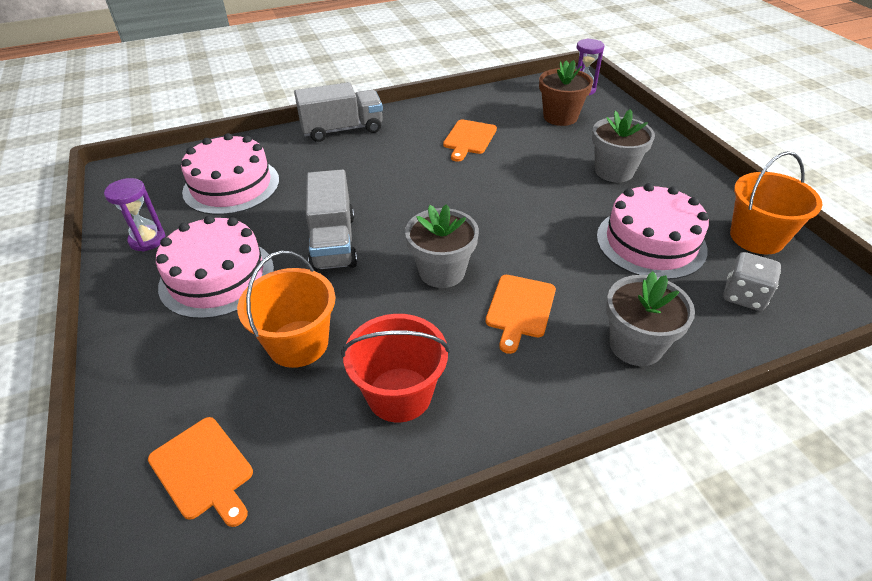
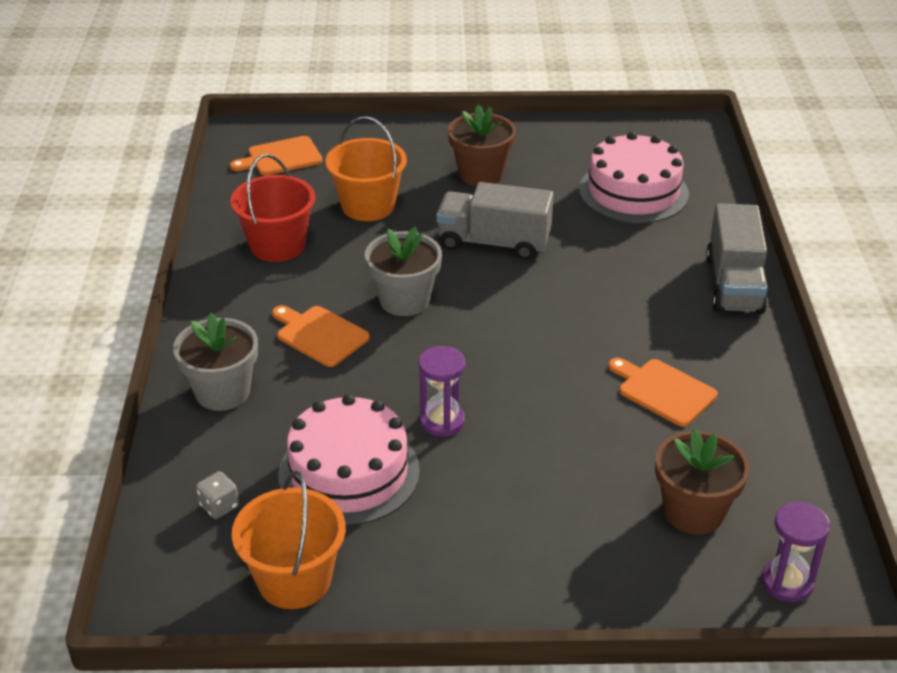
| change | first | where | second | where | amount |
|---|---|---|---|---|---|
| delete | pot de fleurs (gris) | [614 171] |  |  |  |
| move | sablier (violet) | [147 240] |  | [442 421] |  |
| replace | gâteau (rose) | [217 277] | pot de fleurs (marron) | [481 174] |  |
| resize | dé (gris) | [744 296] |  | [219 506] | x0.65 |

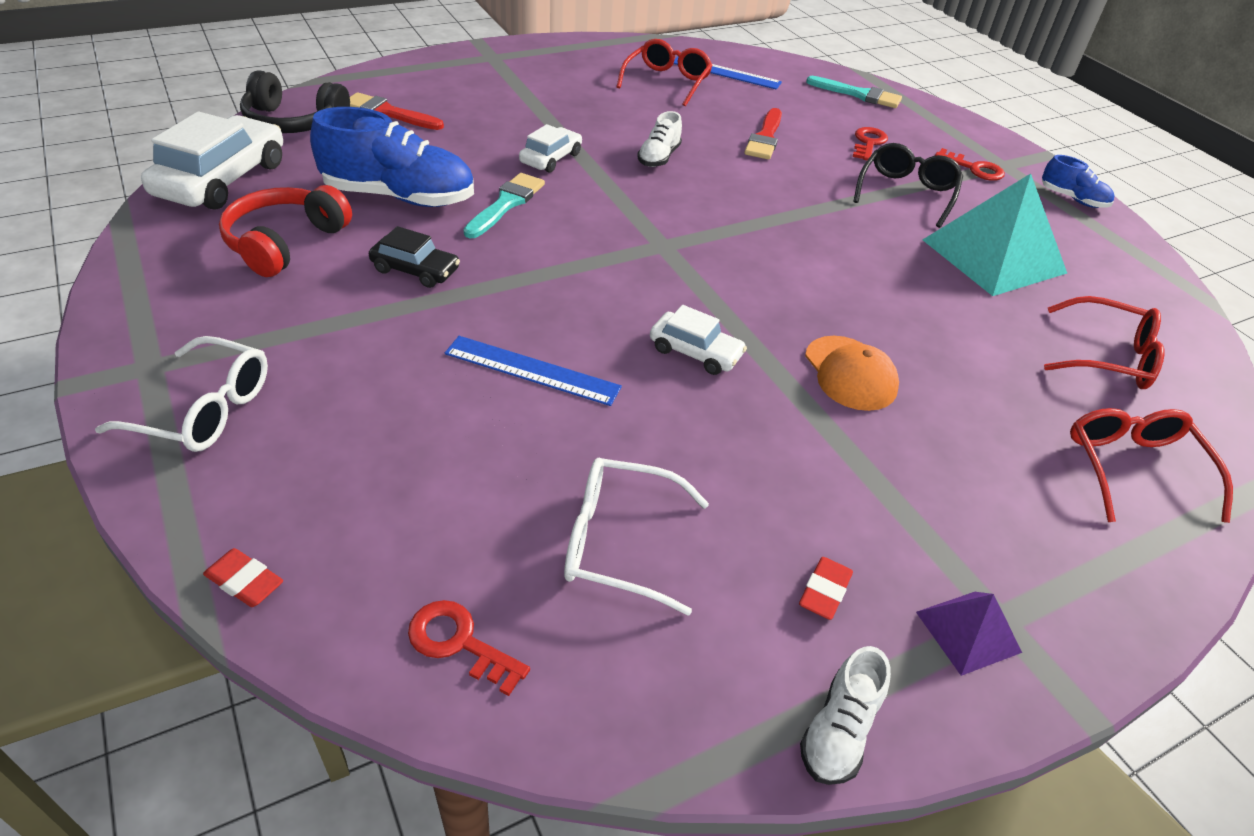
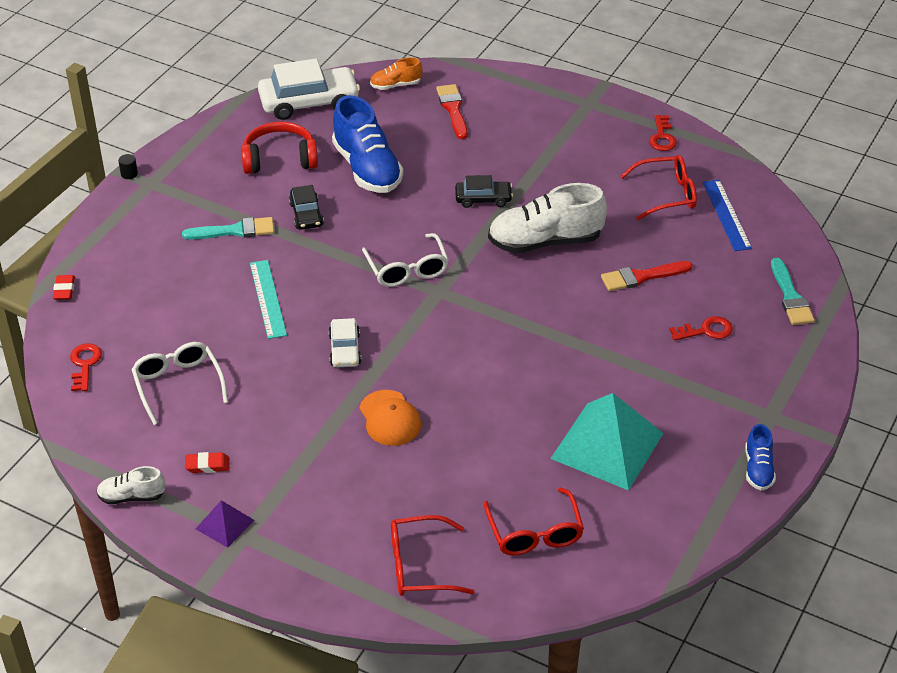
| change | first | where | second | where | amount |
|---|---|---|---|---|---|
| delete | lunettes (noir) | [906 193] |  |  |  |
| insert |  |  | cylindre (noir) | [129 174] |  |
| move | lunettes (blanc) | [204 410] |  | [407 269] |  |
| move | pinceau (turquoise) | [506 204] |  | [234 231] |  |
| move | clé (rouge) | [974 168] |  | [662 137] |  |
| replace | casque audio (noir) | [294 122] | chaussure (orange) | [395 85] |  |
| recolor | règle (bleu) | [532 370] | règle (turquoise) | [268 299] |  |
| recolor | voiture (blanc) | [551 158] | voiture (noir) | [483 199] |  |
| rotate | casquette (orange) | [850 373] |  | [390 418] | 60 degrees counterclockwise |
| rotate | lunettes (rouge) | [1133 468] |  | [419 566] | 150 degrees counterclockwise |
| resize | chaussure (blanc) | [659 157] |  | [545 242] | x1.99 |

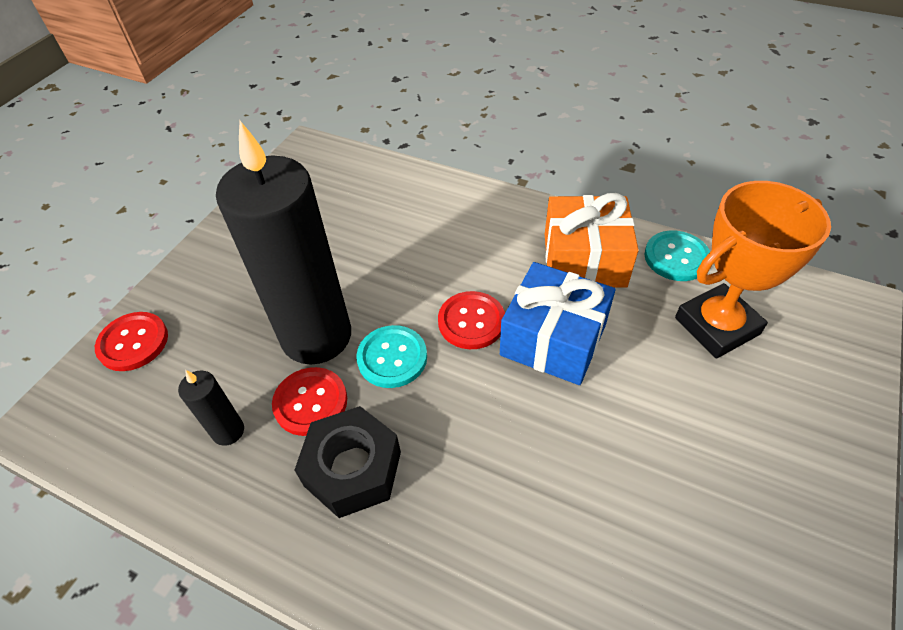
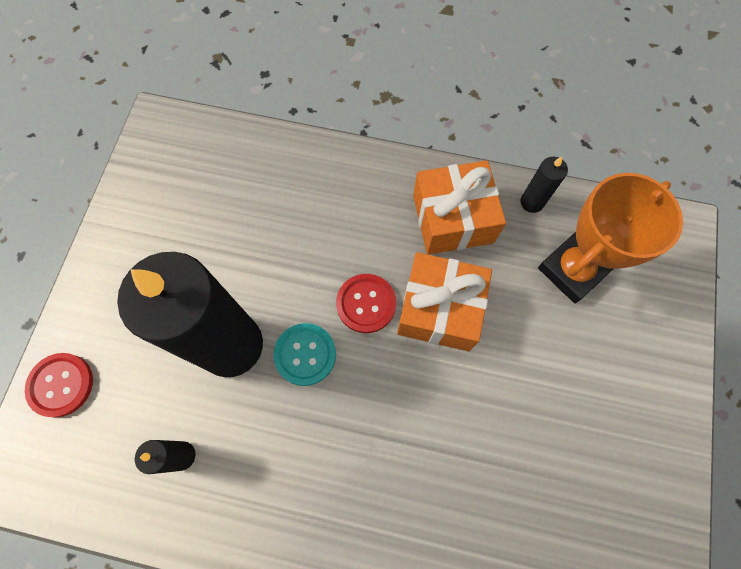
| change | first | where | second | where | amount |
|---|---|---|---|---|---|
| delete | bouton (rouge) | [310 402] |  |  |  |
| delete | écrou (noir) | [353 468] |  |  |  |
| replace | bouton (turquoise) | [676 257] | bougie (noir) | [532 202] |  |
| recolor | cadeau (bleu) | [553 339] | cadeau (orange) | [439 309] |  |

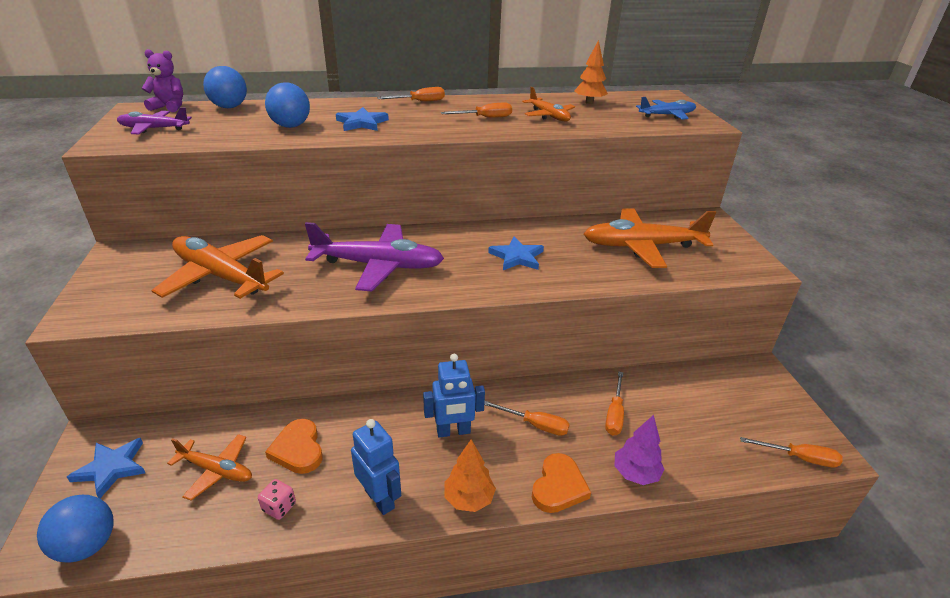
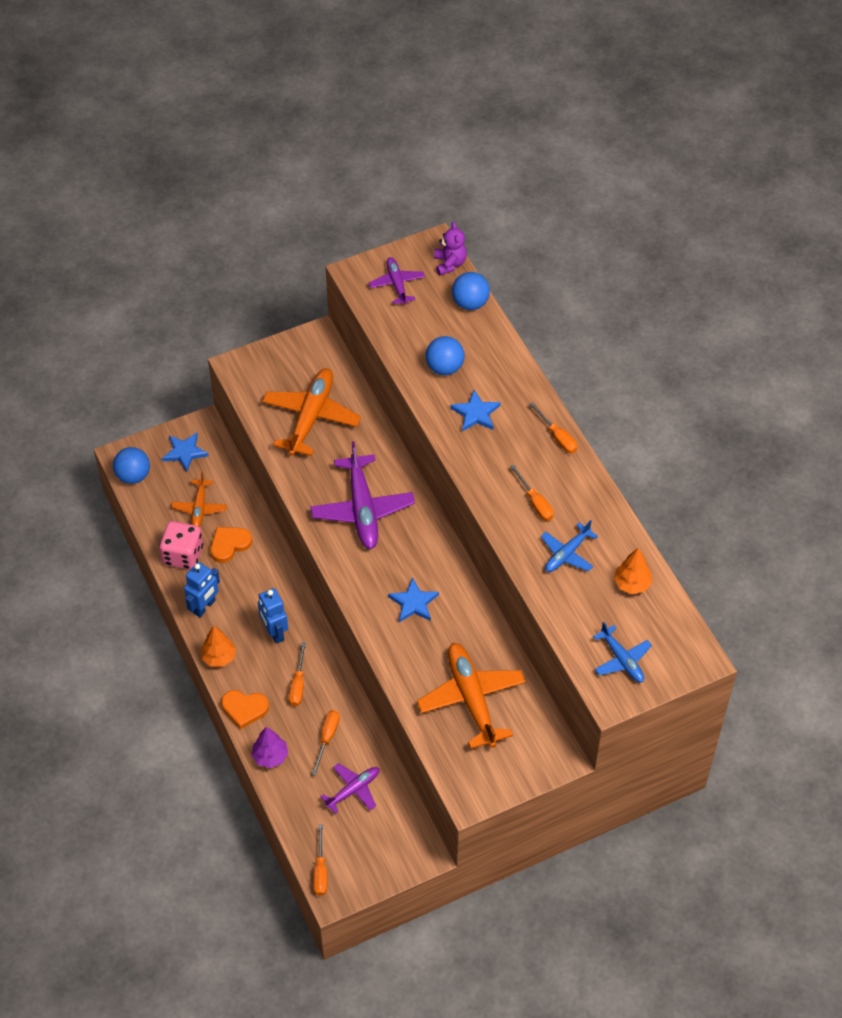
| change | first | where | second | where | amount |
|---|---|---|---|---|---|
| insert |  |  | avion (violet) | [353 790] |  |
| recolor | avion (orange) | [548 116] | avion (bleu) | [567 553] |  |
| rotate | tournevis (orange) | [614 414] |  | [327 738] | 105 degrees clockwise |
| resize | dé (rose) | [279 507] |  | [183 555] | x2.08 |

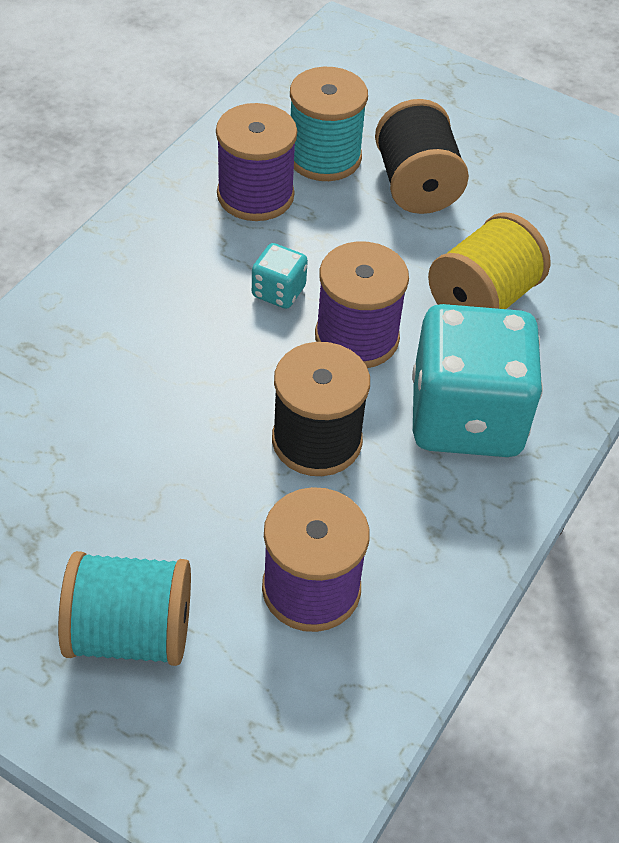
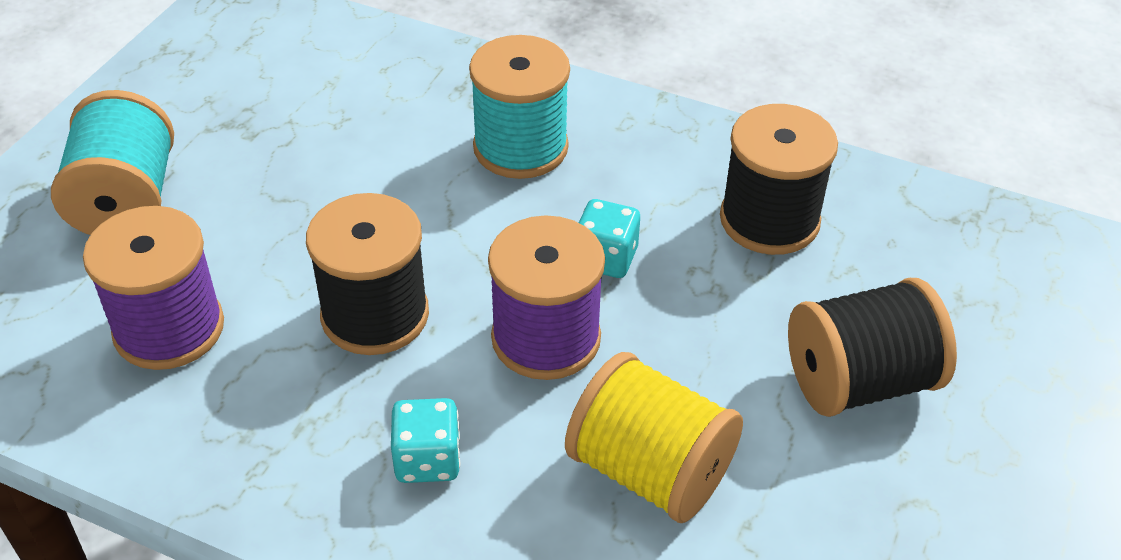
| change | first | where | second | where | amount |
|---|---|---|---|---|---|
| move | bobine (turquoise) | [324 157] |  | [520 147] |  |
| recolor | bobine (violet) | [255 195] | bobine (noir) | [769 220] |  |
| resize | dé (turquoise) | [466 418] |  | [427 460] | x0.43 |

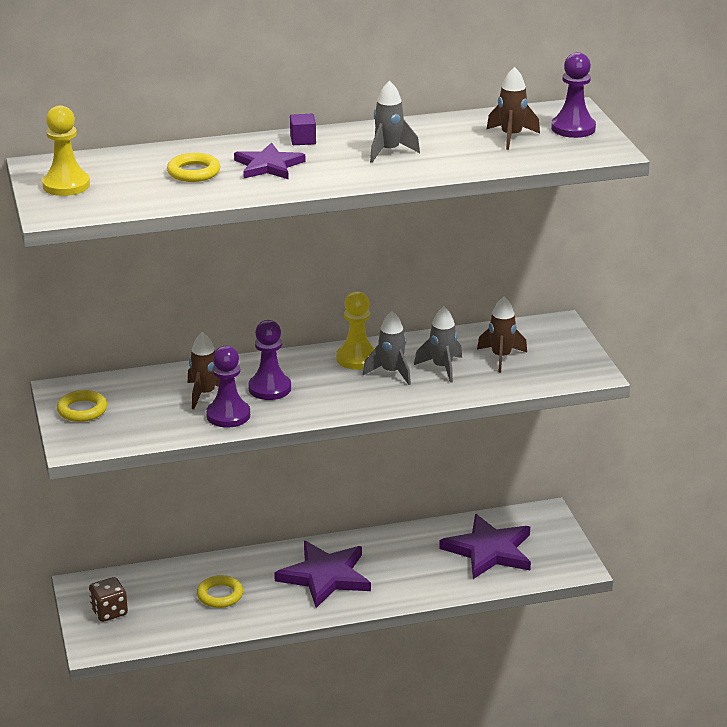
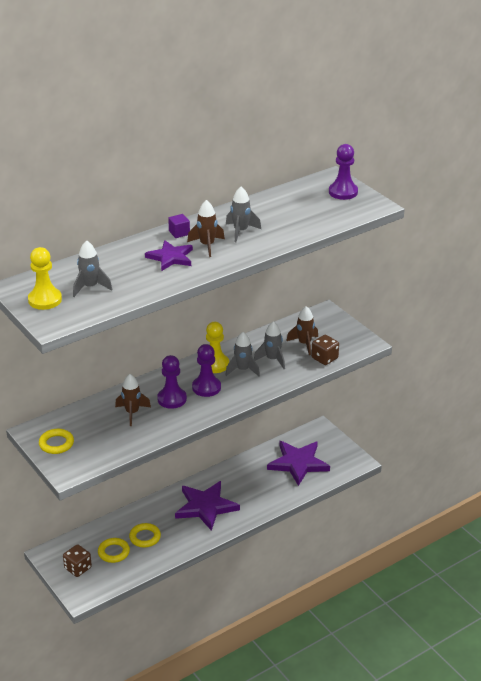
| change | first | where | second | where | amount |
|---|---|---|---|---|---|
| insert |  |  | fusée (gris) | [90 287] |  |
| insert |  |  | dé (marron) | [324 358] |  |
| move | anneau (jaune) | [193 172] |  | [113 552] |  |
| move | pion (violet) | [228 415] |  | [206 387] |  |
| move | fusée (marron) | [511 137] |  | [207 245] |  |

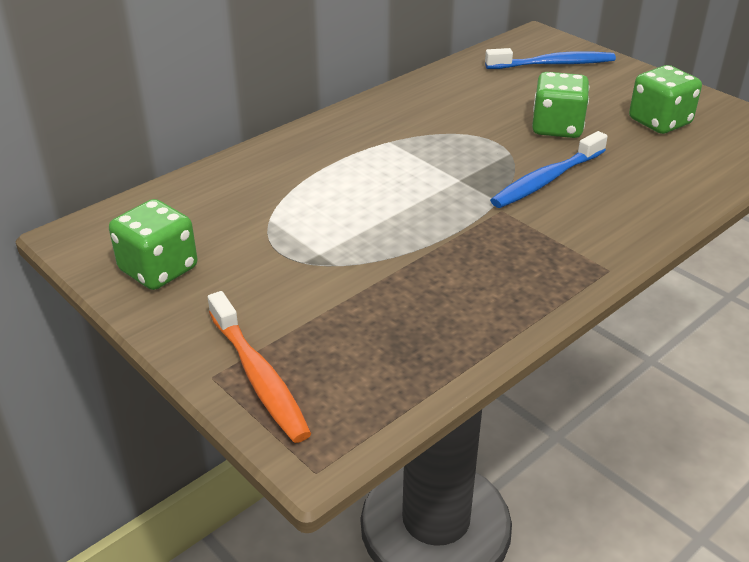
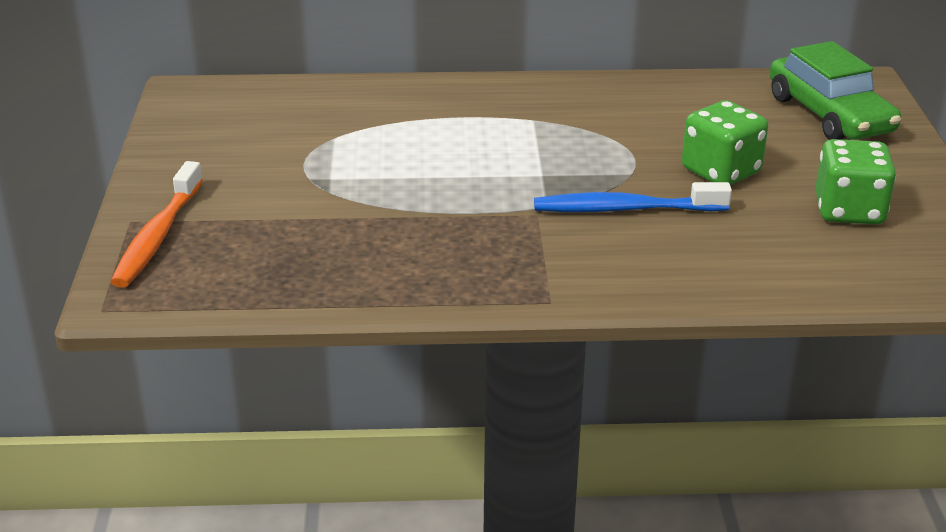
| change | first | where | second | where | amount |
|---|---|---|---|---|---|
| delete | dé (vert) | [158 269] |  |  |  |
| replace | brosse à dents (bleu) | [553 64] | voiture (vert) | [829 115] |  |

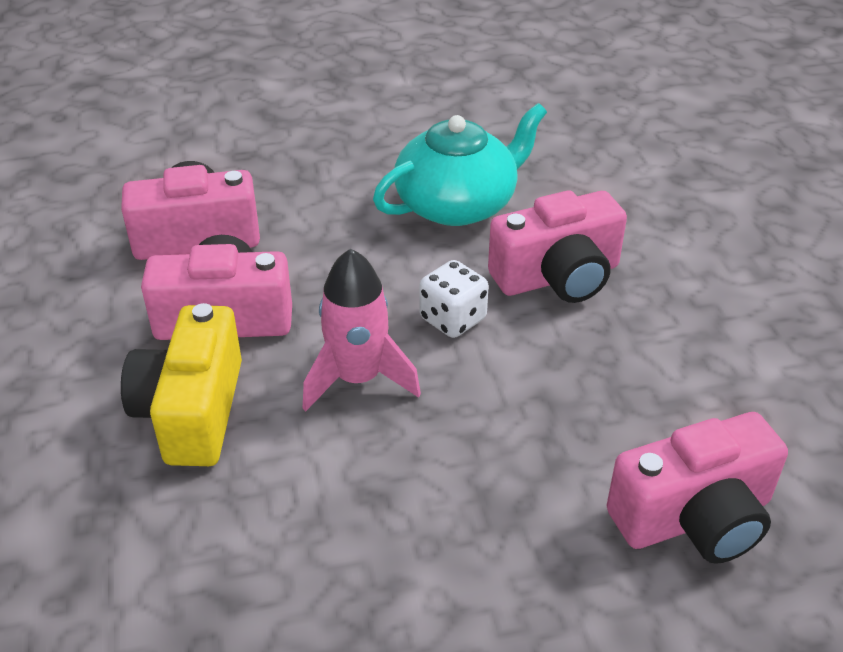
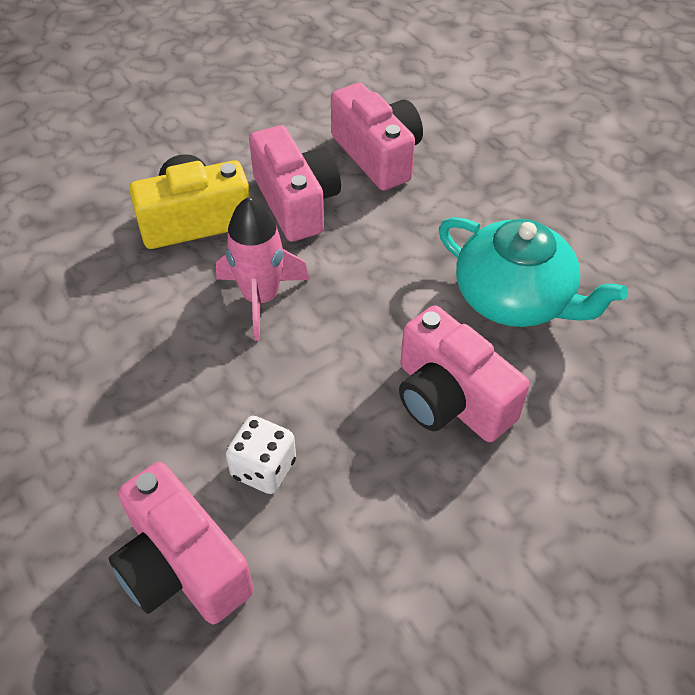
| change | first | where | second | where | amount |
|---|---|---|---|---|---|
| move | dé (blanc) | [453 319] |  | [263 468] |  |

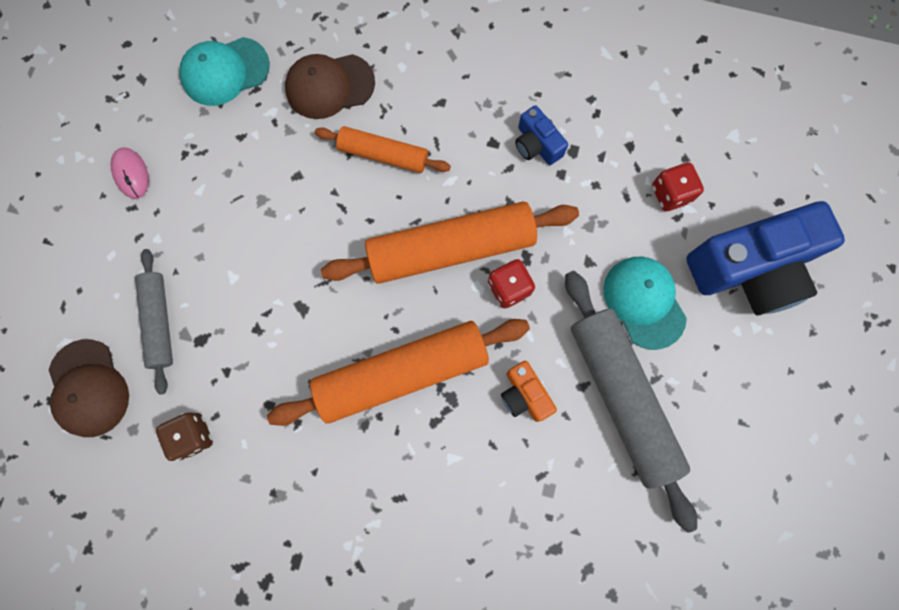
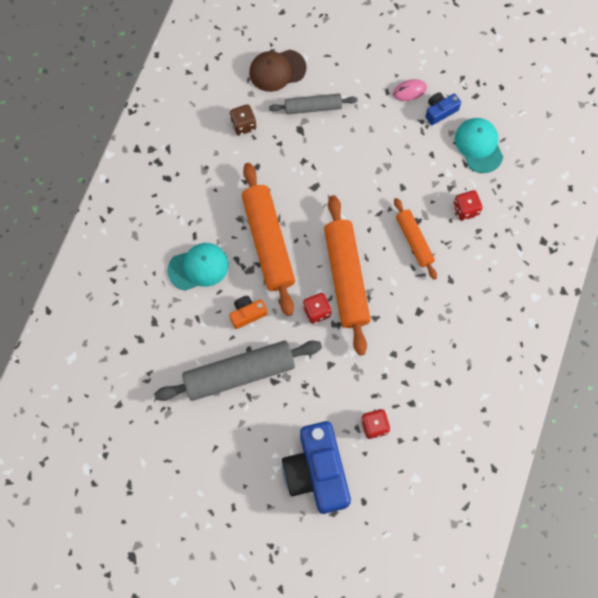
| change | first | where | second | where | amount |
|---|---|---|---|---|---|
| move | appareil photo (bleu) | [537 144] |  | [440 111] |  |
| move | casquette (turquoise) | [644 302] |  | [198 267] |  |
| replace | casquette (marron) | [329 86] | dé (rouge) | [465 210] |  |
| rotate | rouleau à pâtisserie (orange) | [383 154] |  | [414 240] | 45 degrees counterclockwise |

